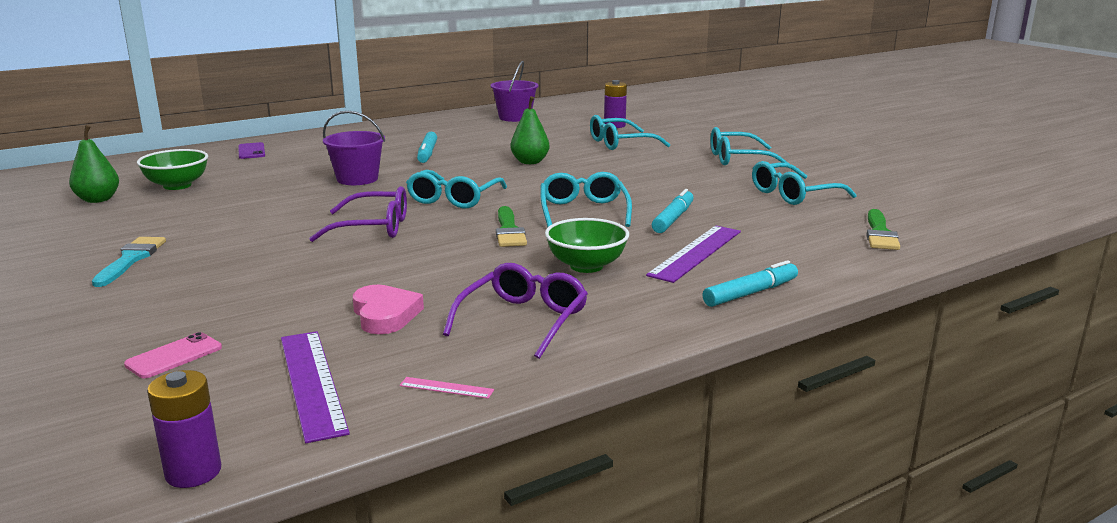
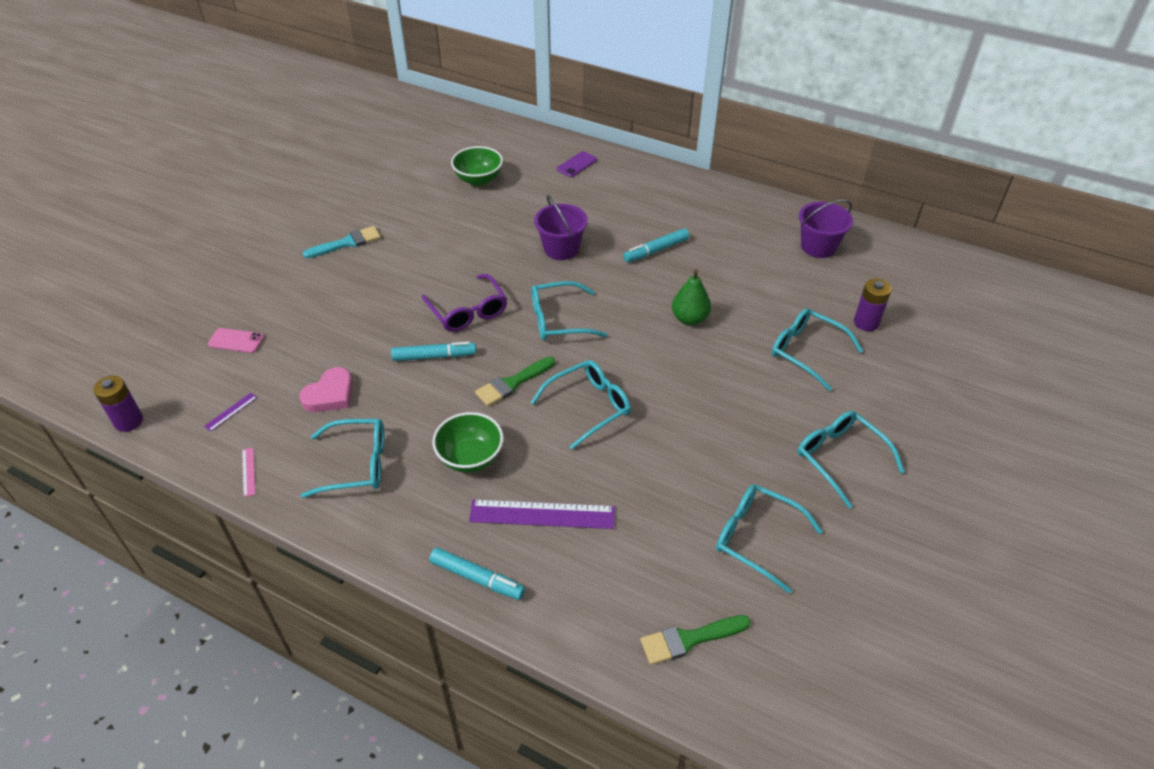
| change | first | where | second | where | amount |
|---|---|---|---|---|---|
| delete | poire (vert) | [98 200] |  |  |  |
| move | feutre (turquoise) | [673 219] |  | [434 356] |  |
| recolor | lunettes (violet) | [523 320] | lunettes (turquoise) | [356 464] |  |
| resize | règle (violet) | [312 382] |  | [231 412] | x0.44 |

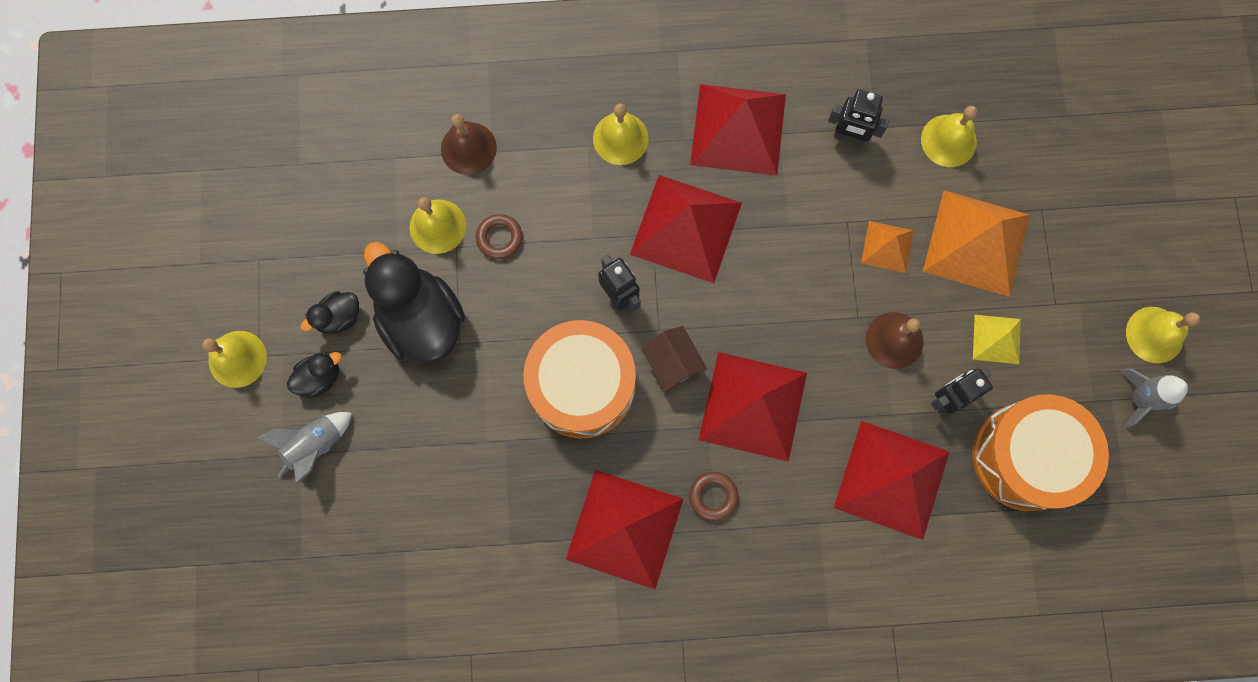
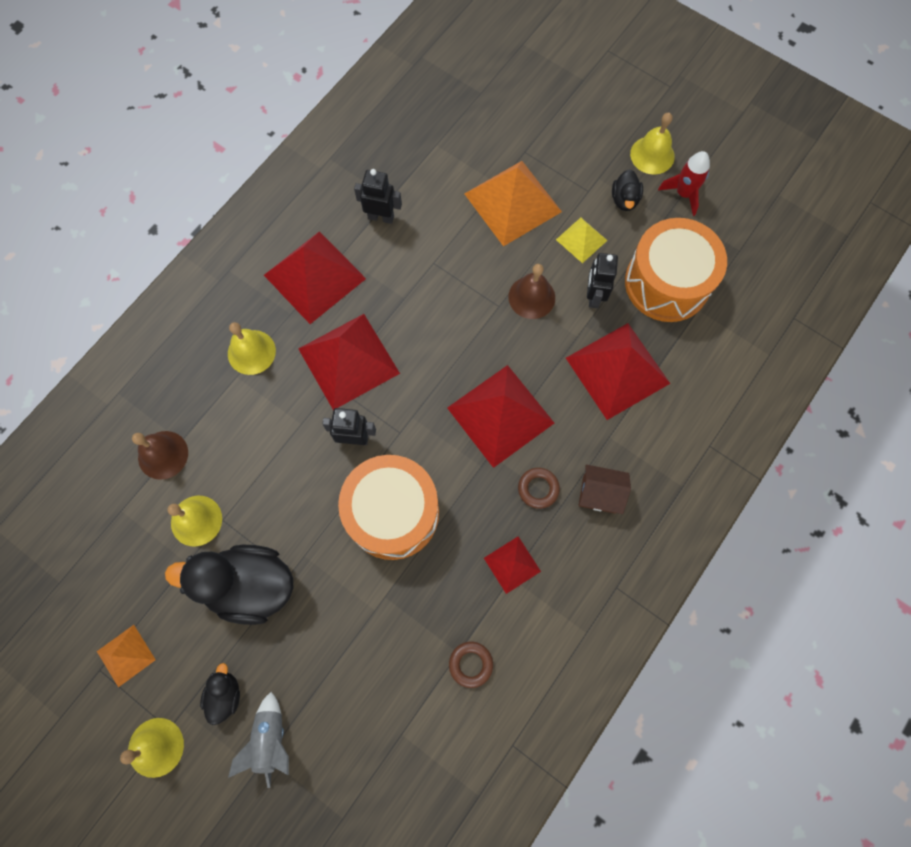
| change | first | where | second | where | amount |
|---|---|---|---|---|---|
| delete | cloche (jaune) | [948 140] |  |  |  |
| move | canard (noir) | [339 317] |  | [624 199] |  |
| move | anneau (marron) | [499 238] |  | [470 664] |  |
| move | maison (marron) | [672 363] |  | [599 494] |  |
| move | pyramide (orange) | [887 246] |  | [126 655] |  |
| recolor | fusée (gris) | [1139 399] | fusée (rouge) | [683 194] |  |
| rotate | robot (noir) | [849 136] |  | [381 217] | 135 degrees counterclockwise |
| resize | pyramide (rouge) | [624 528] |  | [512 564] | x0.51 |

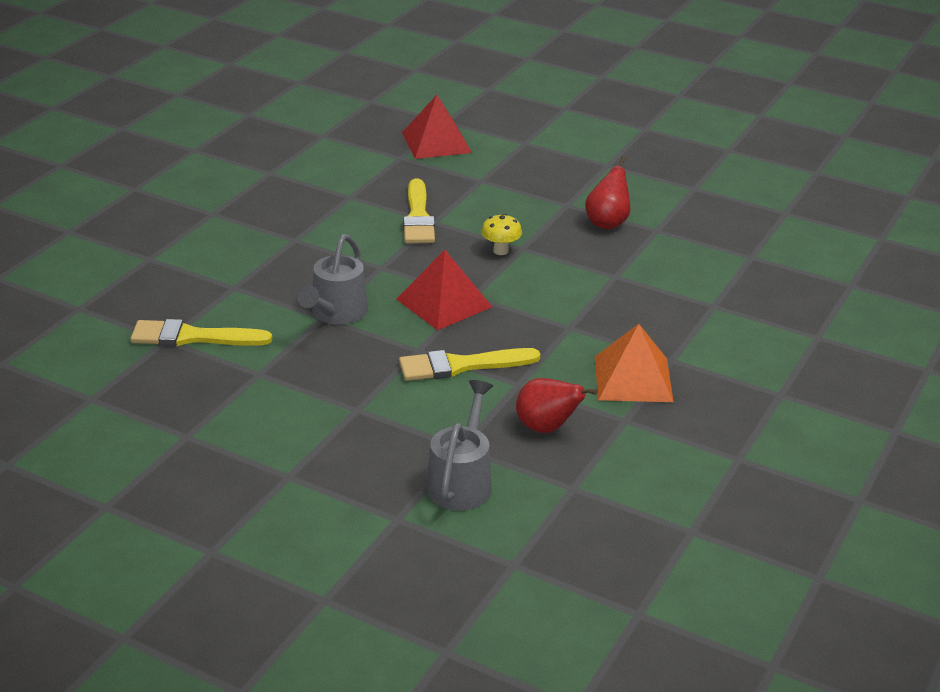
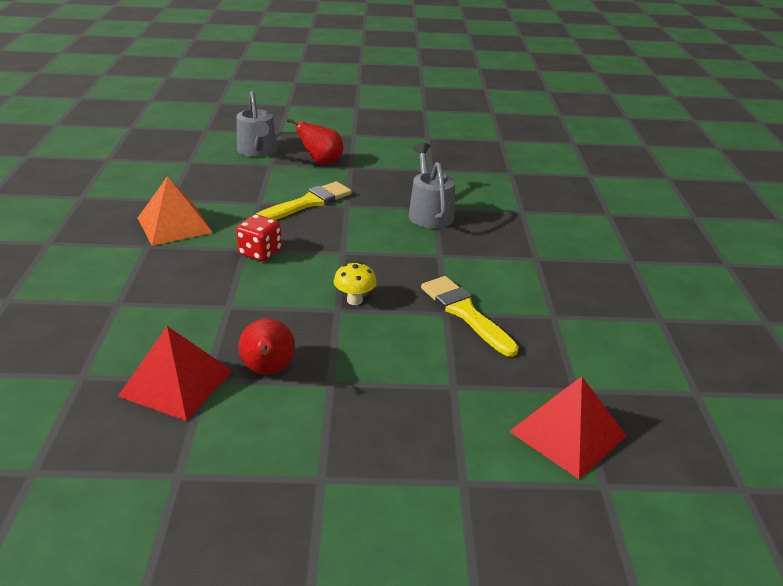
| change | first | where | second | where | amount |
|---|---|---|---|---|---|
| delete | pinceau (jaune) | [193 337] |  |  |  |
| insert |  |  | dé (rouge) | [260 253] |  |
| move | pyramide (rouge) | [444 303] |  | [176 383] |  |
| move | poire (rouge) | [547 428] |  | [321 162] |  |

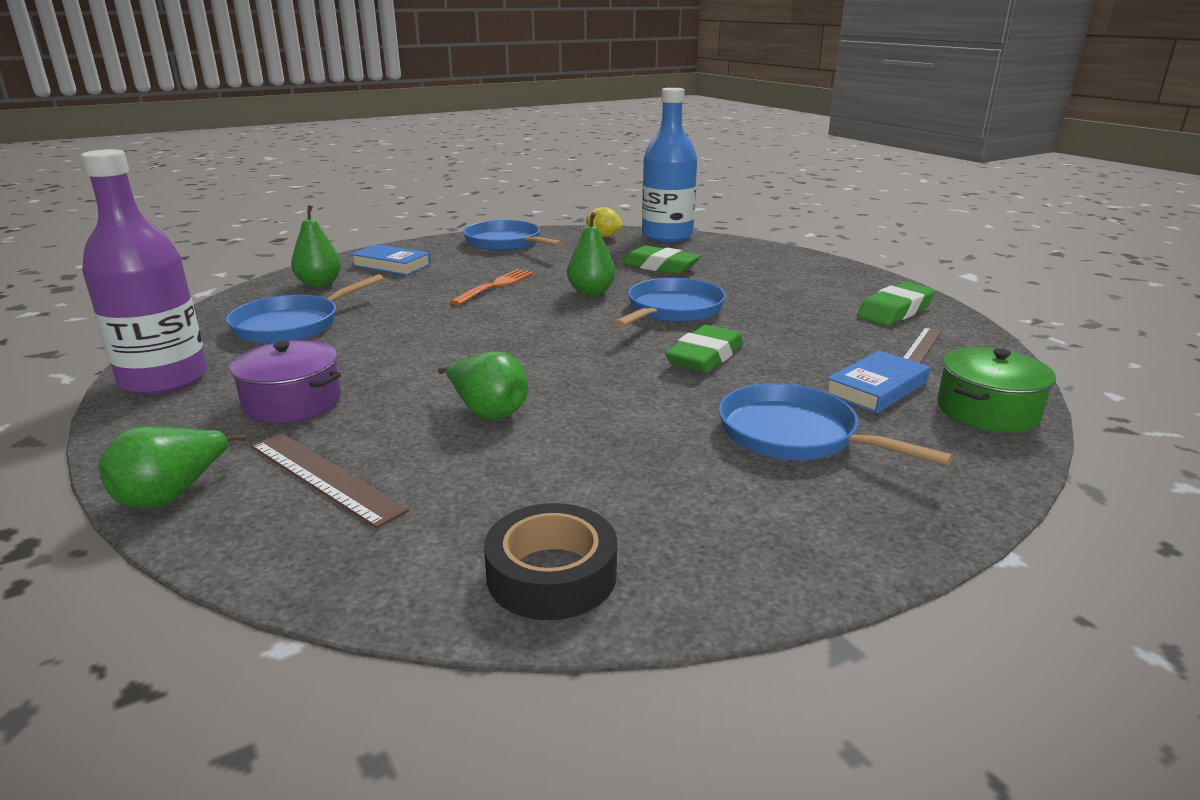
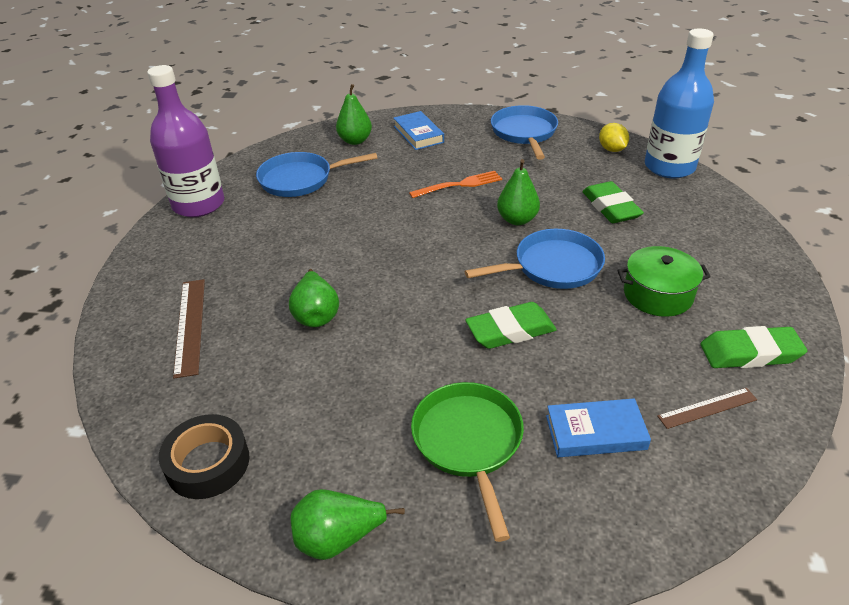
| change | first | where | second | where | amount |
|---|---|---|---|---|---|
| delete | marmite (violet) | [292 402] |  |  |  |
| move | poire (vert) | [173 495] |  | [338 538] |  |
| move | marmite (vert) | [987 411] |  | [658 294] |  |
| recolor | poêle (bleu) | [795 435] | poêle (vert) | [469 443] |  |

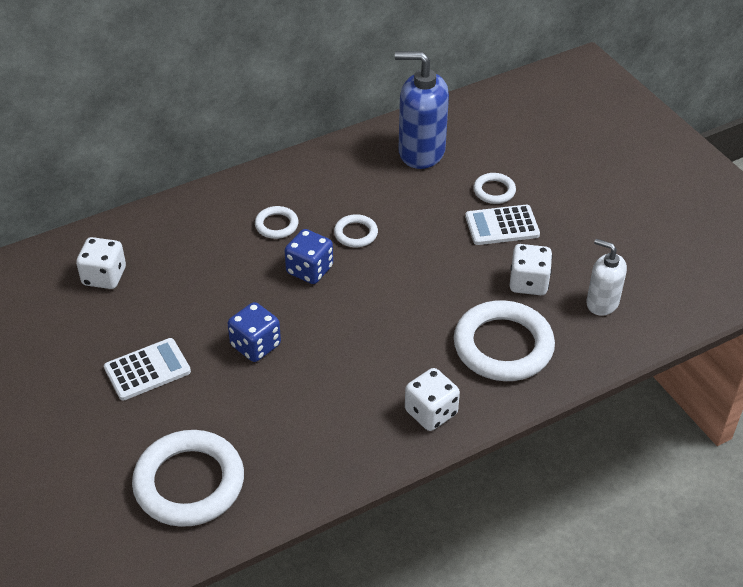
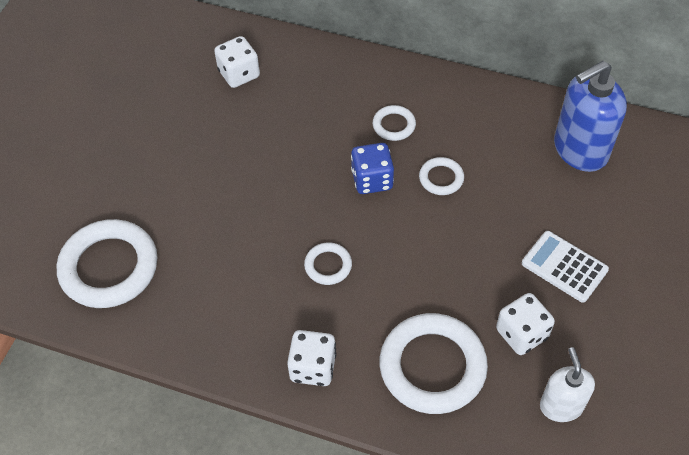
| change | first | where | second | where | amount |
|---|---|---|---|---|---|
| delete | calculatrice (blanc) | [147 370] |  |  |  |
| delete | dé (bleu) | [255 345] |  |  |  |
| move | anneau (blanc) | [494 191] |  | [328 265] |  |
| rotate | distributeur de savon (bleu) | [421 152] |  | [580 150] | 90 degrees counterclockwise |

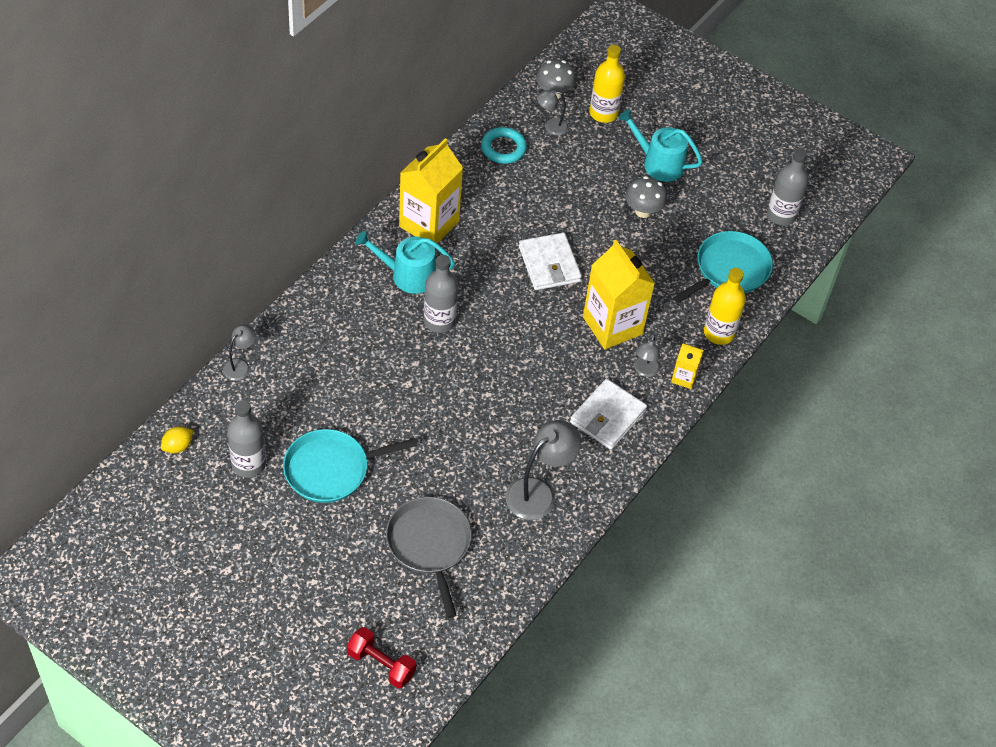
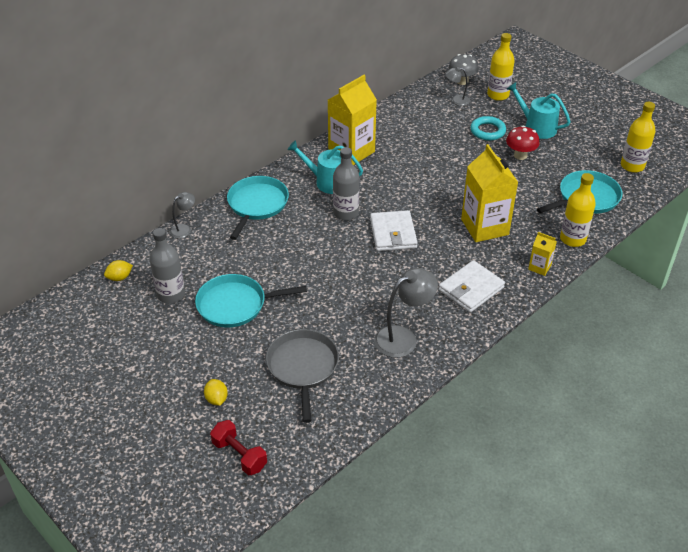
| change | first | where | second | where | amount |
|---|---|---|---|---|---|
| delete | lampe (gris) | [644 371] |  |  |  |
| insert |  |  | citron (jaune) | [216 399] |  |
| insert |  |  | poêle (turquoise) | [256 205] |  |
| move | anneau (turquoise) | [503 148] |  | [487 131] |  |
| move | portefeuille (blanc) | [549 264] |  | [393 233] |  |
| recolor | champignon (gris) | [643 211] | champignon (rouge) | [520 155] |  |
| recolor | bouteille (gris) | [781 215] | bouteille (jaune) | [632 166] |  |

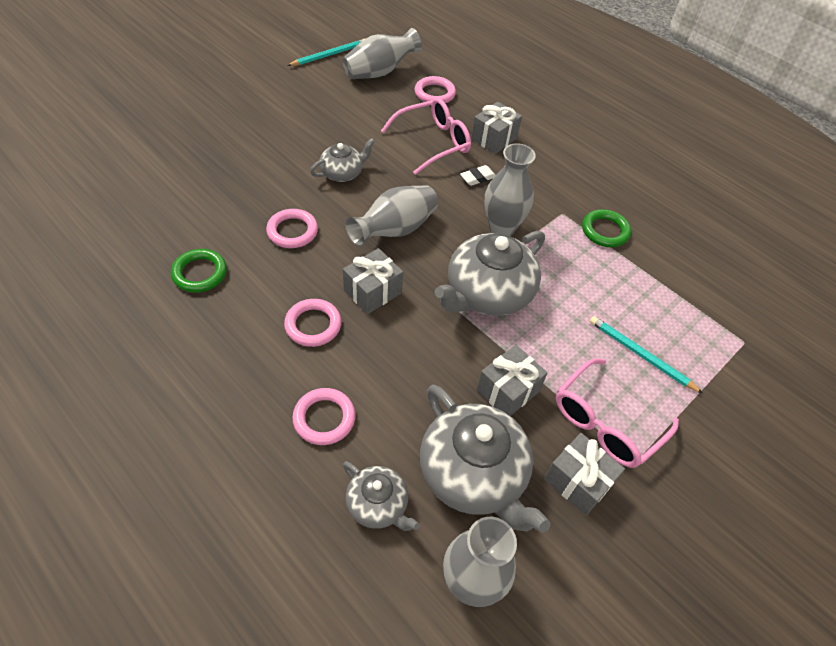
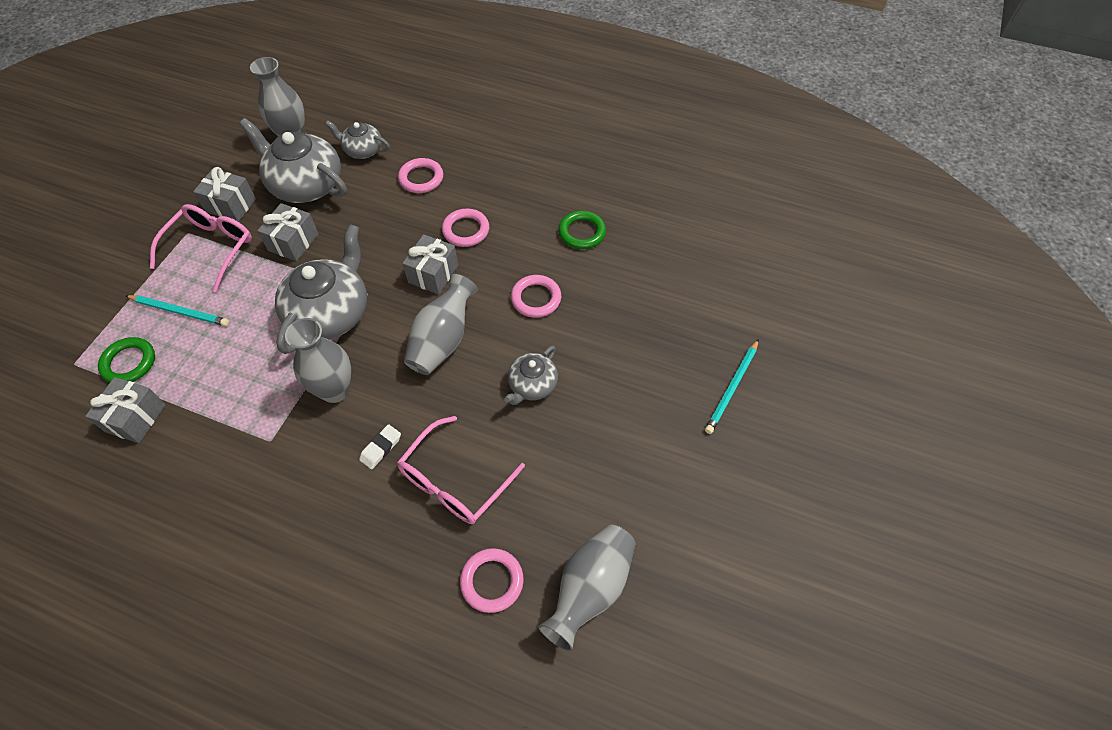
| change | first | where | second | where | amount |
|---|---|---|---|---|---|
| move | crayon (turquoise) | [329 55] |  | [732 387] |  |
| move | cadeau (gris) | [494 139] |  | [135 418] |  |
| move | anneau (vert) | [605 231] |  | [129 363] |  |

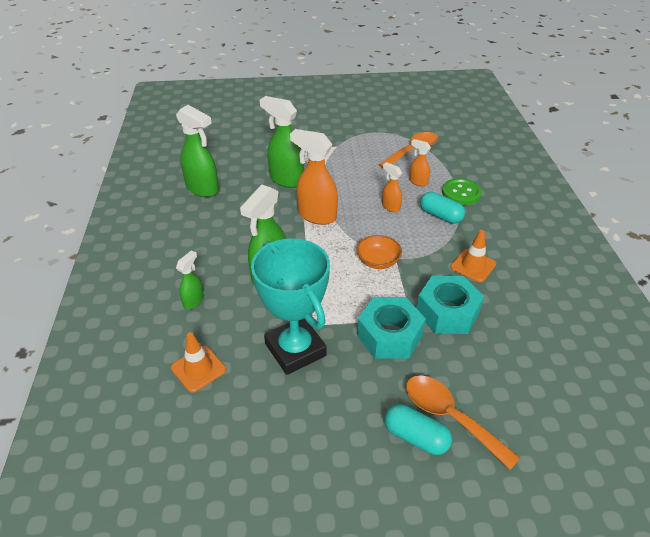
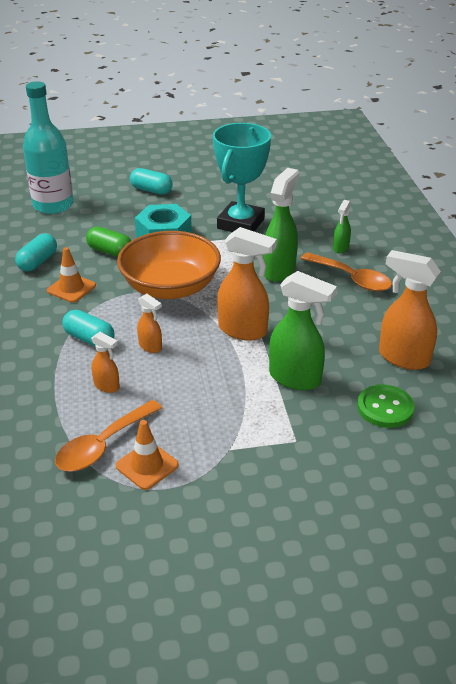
| change | first | where | second | where | amount |
|---|---|---|---|---|---|
| insert |  |  | gélule (turquoise) | [38 262] |  |
| insert |  |  | bouteille (turquoise) | [53 205] |  |
| move | cône de chantier (orange) | [198 369] |  | [147 465] |  |
| move | cuillère (orange) | [450 417] |  | [351 278] |  |
| move | bouton (vert) | [461 193] |  | [385 408] |  |
| replace | écrou (turquoise) | [447 312] | gélule (vert) | [110 251] |  |
| recolor | vaporisateur (vert) | [203 189] | vaporisateur (orange) | [403 358] |  |
| rotate | trophée (turquoise) | [295 350] |  | [241 224] | 60 degrees clockwise |
| resize | bol (orange) | [378 261] |  | [170 287] | x2.14 |

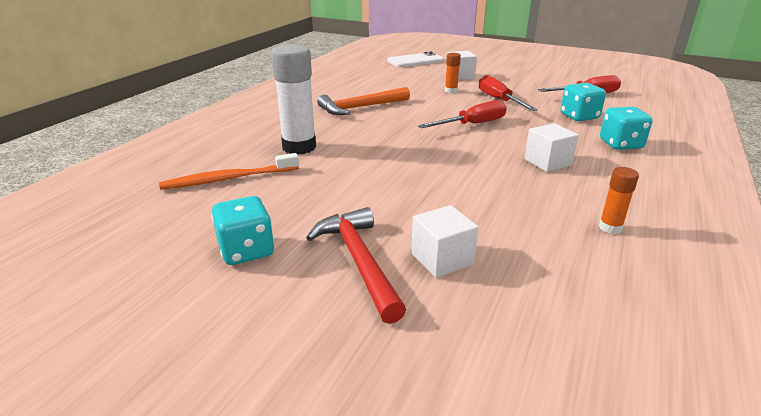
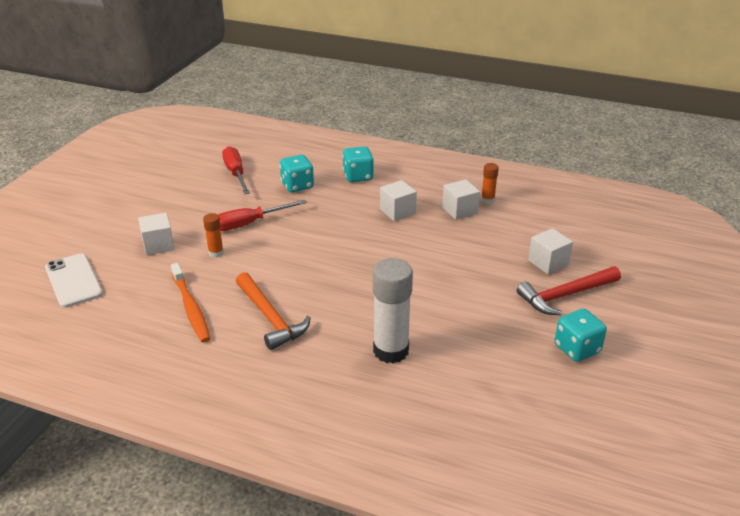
| change | first | where | second | where | amount |
|---|---|---|---|---|---|
| delete | tournevis (rouge) | [472 124] |  |  |  |
| insert |  |  | cube (blanc) | [459 210] |  |
| move | brosse à dents (orange) | [228 179] |  | [191 308] |  |

